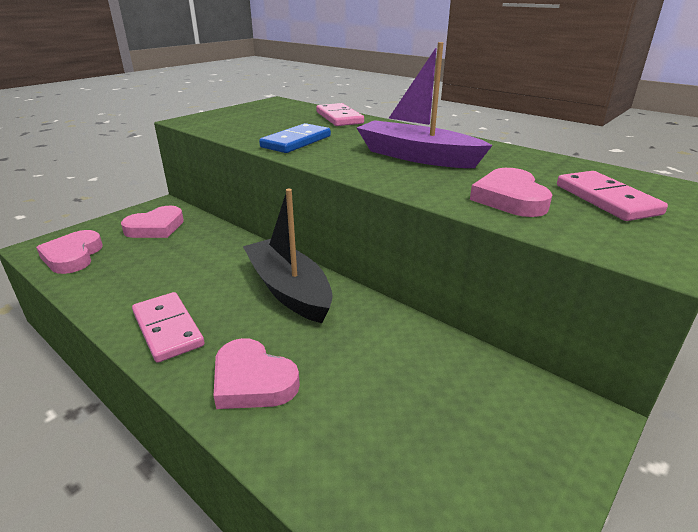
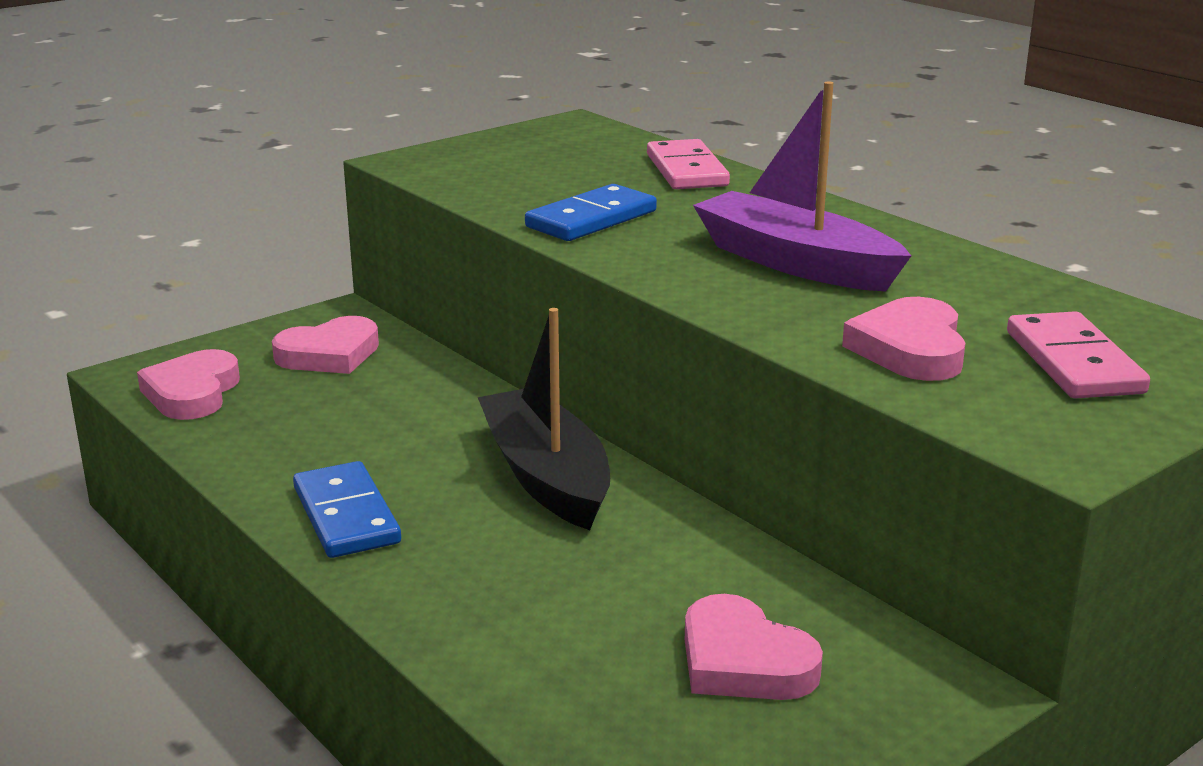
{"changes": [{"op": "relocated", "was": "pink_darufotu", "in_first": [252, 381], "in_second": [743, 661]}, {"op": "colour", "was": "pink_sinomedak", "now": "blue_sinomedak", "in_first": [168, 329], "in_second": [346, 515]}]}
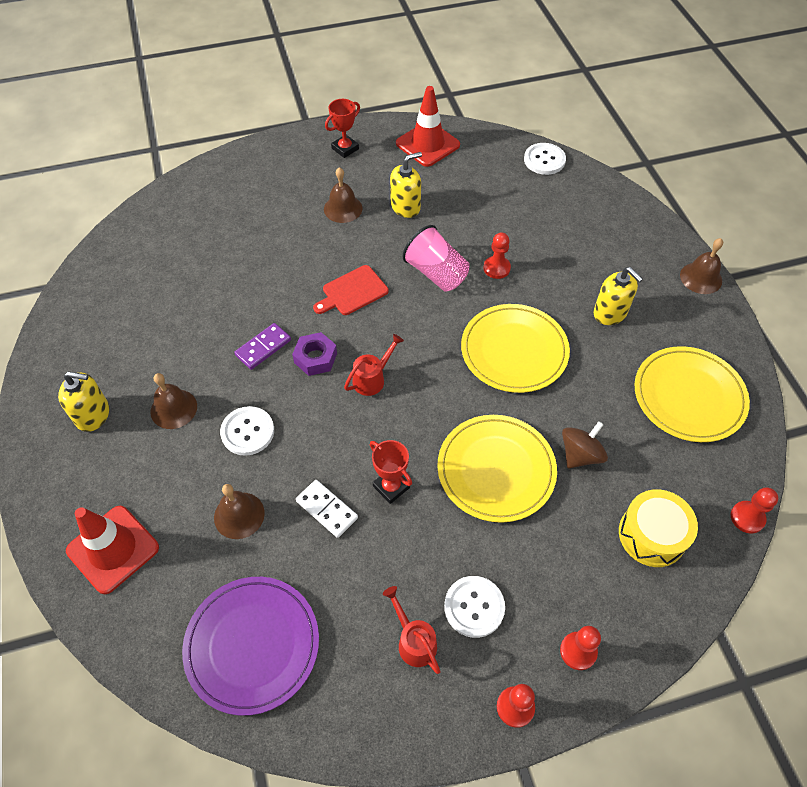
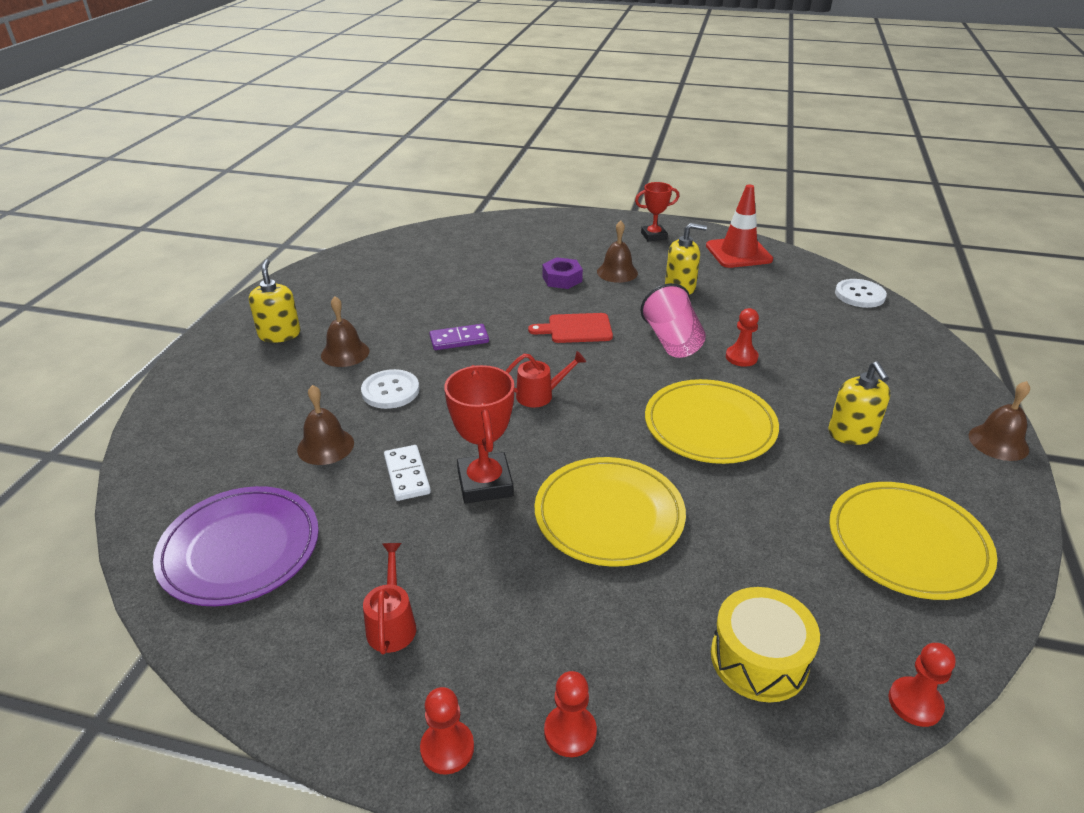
{"changes": [{"op": "missing", "was": "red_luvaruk", "in_first": [113, 549]}, {"op": "missing", "was": "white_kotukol", "in_first": [474, 607]}, {"op": "missing", "was": "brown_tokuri", "in_first": [580, 455]}, {"op": "relocated", "was": "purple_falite", "in_first": [315, 358], "in_second": [562, 279]}, {"op": "spun", "was": "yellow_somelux", "in_first": [93, 415], "in_second": [279, 334], "clockwise": -135}, {"op": "size", "was": "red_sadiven", "in_first": [391, 487], "in_second": [485, 483], "ratio": 1.54}]}
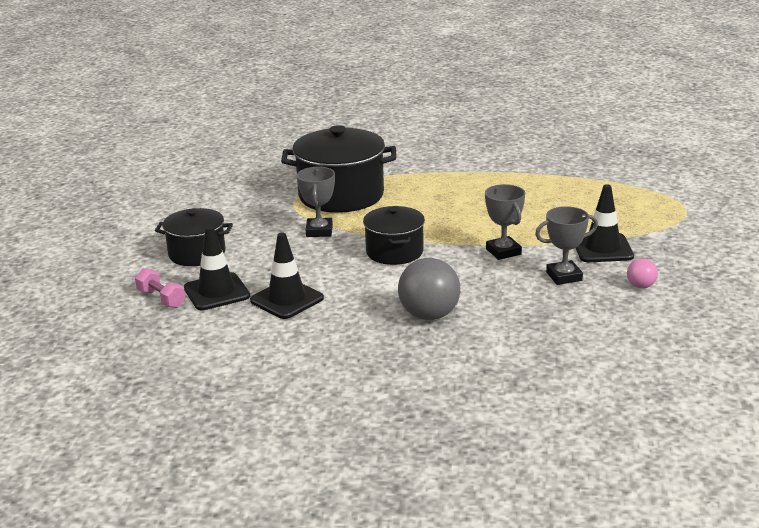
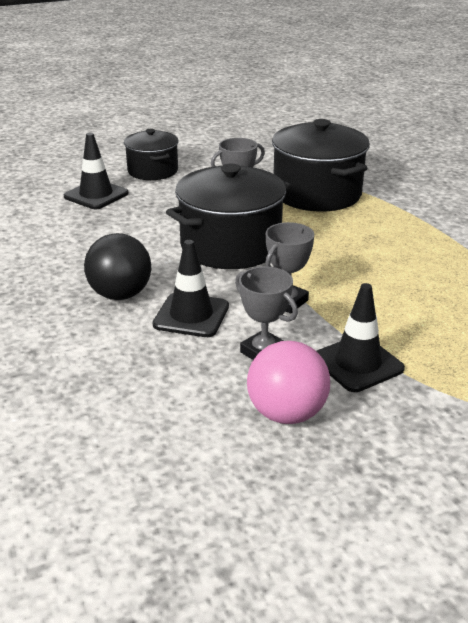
{"changes": [{"op": "missing", "was": "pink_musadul", "in_first": [161, 299]}, {"op": "relocated", "was": "black_luvaruk", "in_first": [287, 299], "in_second": [191, 315]}, {"op": "colour", "was": "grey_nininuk", "now": "black_nininuk", "in_first": [429, 315], "in_second": [120, 294]}, {"op": "size", "was": "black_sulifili", "in_first": [394, 252], "in_second": [231, 246], "ratio": 1.65}, {"op": "size", "was": "pink_nininuk", "in_first": [641, 286], "in_second": [286, 413], "ratio": 1.99}]}
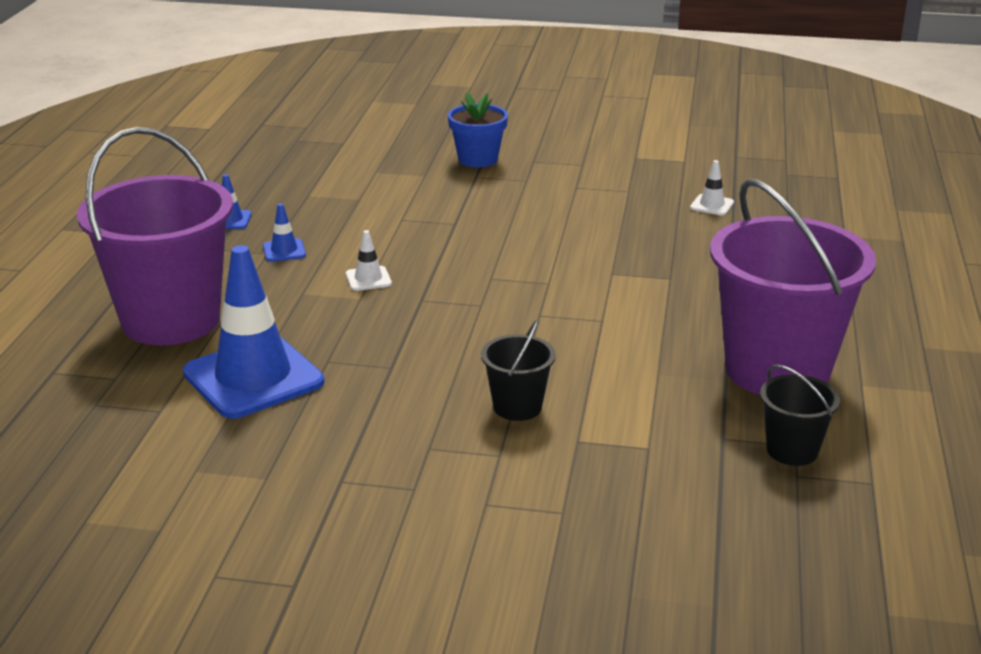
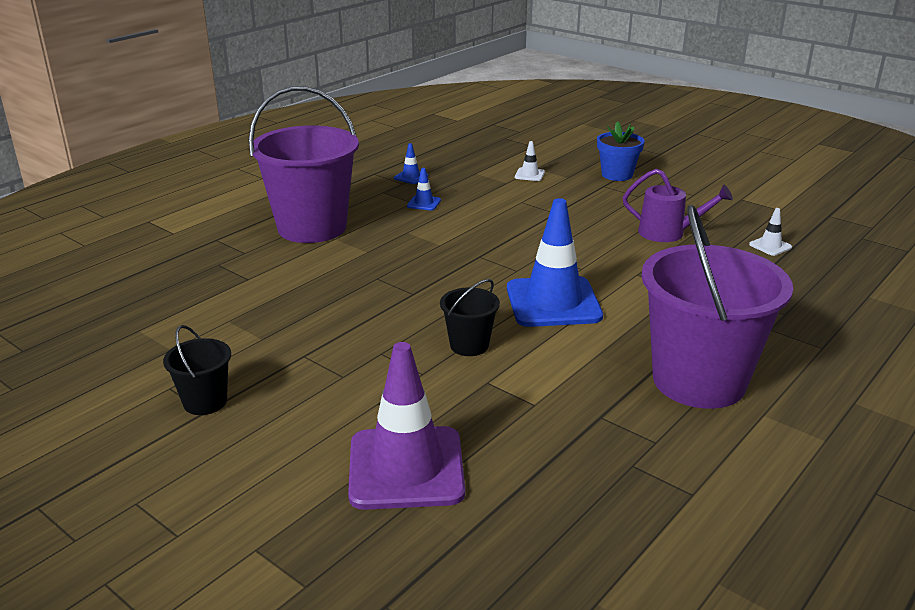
{"changes": [{"op": "appeared", "now": "purple_luvaruk", "in_second": [406, 468]}, {"op": "appeared", "now": "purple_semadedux", "in_second": [668, 233]}, {"op": "relocated", "was": "blue_luvaruk", "in_first": [253, 378], "in_second": [553, 302]}, {"op": "relocated", "was": "white_luvaruk", "in_first": [368, 279], "in_second": [529, 175]}, {"op": "relocated", "was": "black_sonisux", "in_first": [792, 450], "in_second": [205, 402]}]}
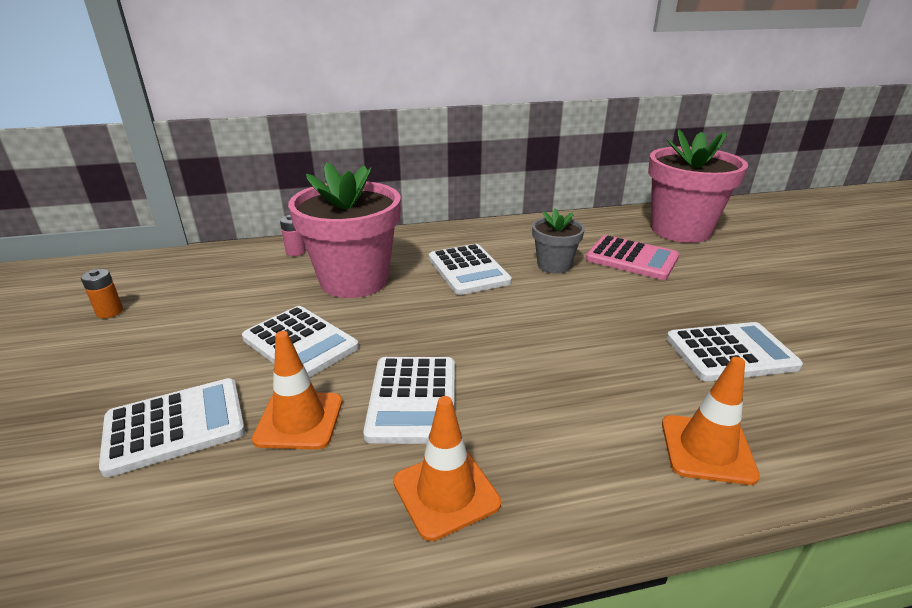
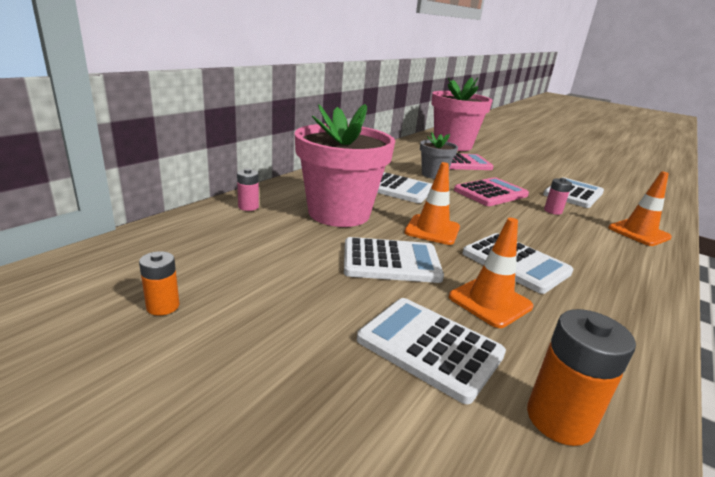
{"changes": [{"op": "appeared", "now": "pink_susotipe", "in_second": [490, 193]}, {"op": "appeared", "now": "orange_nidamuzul", "in_second": [559, 419]}, {"op": "appeared", "now": "pink_nidamuzul", "in_second": [553, 211]}, {"op": "relocated", "was": "orange_luvaruk", "in_first": [446, 492], "in_second": [432, 230]}, {"op": "spun", "was": "white_susotipe", "in_first": [175, 426], "in_second": [429, 347], "clockwise": -75}]}
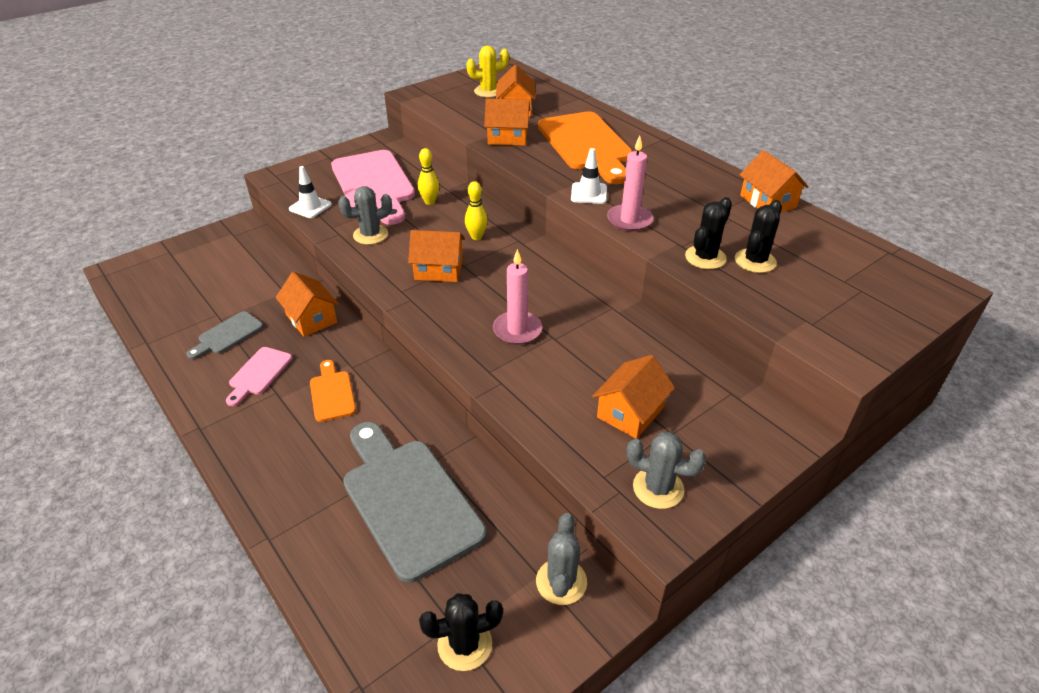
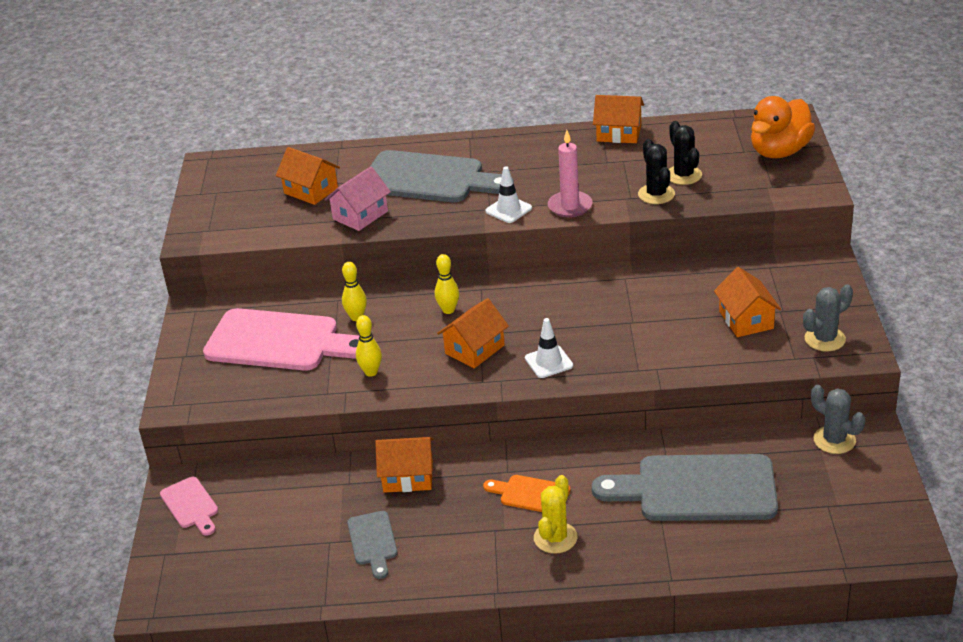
{"changes": [{"op": "missing", "was": "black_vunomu", "in_first": [465, 644]}, {"op": "missing", "was": "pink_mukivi", "in_first": [517, 330]}, {"op": "appeared", "now": "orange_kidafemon", "in_second": [779, 151]}, {"op": "relocated", "was": "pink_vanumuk", "in_first": [258, 374], "in_second": [191, 505]}, {"op": "relocated", "was": "white_luvaruk", "in_first": [310, 207], "in_second": [549, 362]}, {"op": "relocated", "was": "yellow_vunomu", "in_first": [488, 91], "in_second": [555, 538]}, {"op": "exchanged", "was": "grey_vunomu", "now": "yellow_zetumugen", "in_first": [370, 235], "in_second": [371, 372]}, {"op": "colour", "was": "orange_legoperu", "now": "pink_legoperu", "in_first": [507, 137], "in_second": [360, 215]}, {"op": "colour", "was": "orange_vanumuk", "now": "grey_vanumuk", "in_first": [586, 145], "in_second": [429, 179]}]}
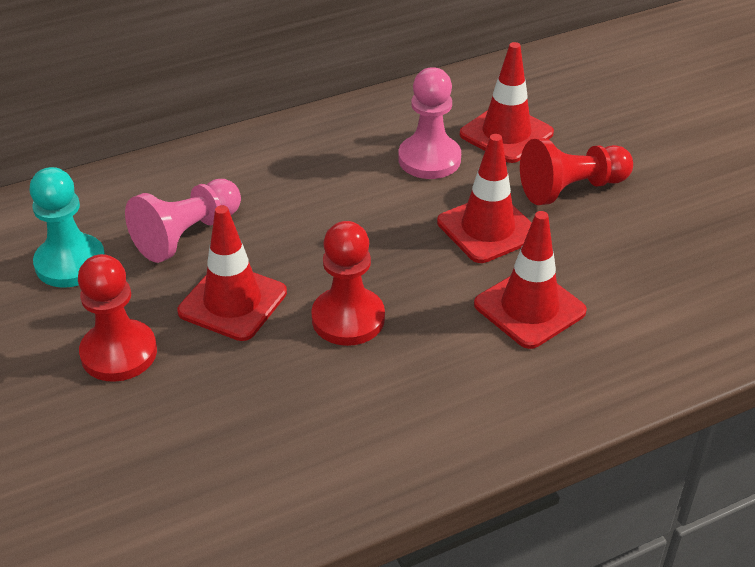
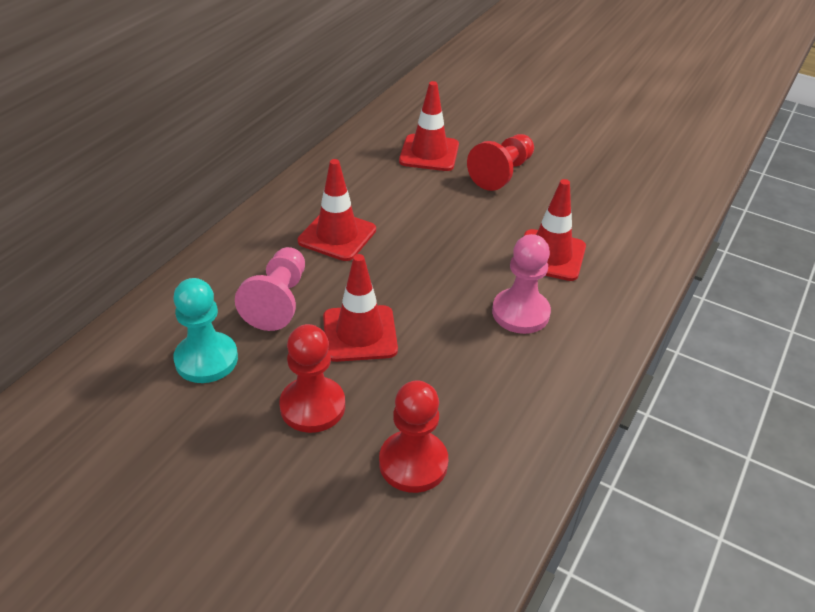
{"changes": [{"op": "relocated", "was": "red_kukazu", "in_first": [348, 319], "in_second": [413, 463]}, {"op": "relocated", "was": "pink_kukazu", "in_first": [429, 159], "in_second": [520, 313]}, {"op": "relocated", "was": "red_luvaruk", "in_first": [487, 229], "in_second": [337, 235]}]}
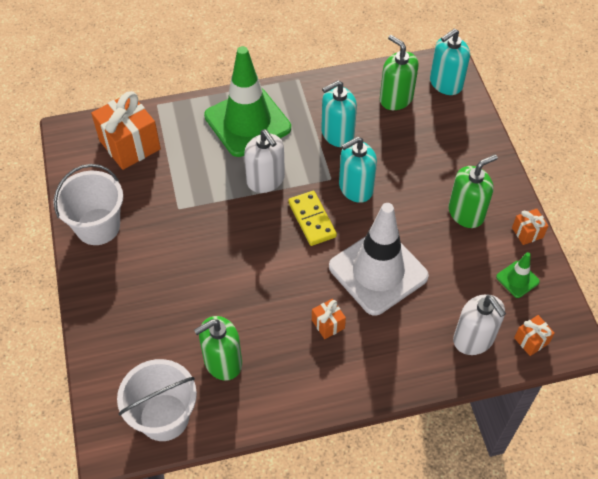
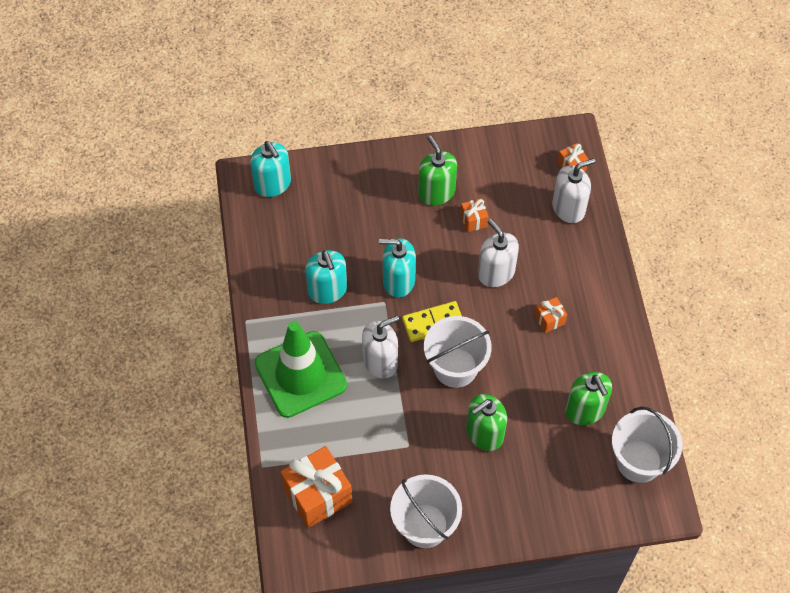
{"changes": [{"op": "missing", "was": "green_luvaruk", "in_first": [517, 279]}, {"op": "appeared", "now": "white_sonisux", "in_second": [455, 367]}, {"op": "relocated", "was": "green_somelux", "in_first": [396, 98], "in_second": [484, 433]}, {"op": "relocated", "was": "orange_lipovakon", "in_first": [527, 232], "in_second": [473, 220]}, {"op": "exchanged", "was": "white_luvaruk", "now": "white_somelux", "in_first": [378, 271], "in_second": [496, 273]}, {"op": "spun", "was": "turquoise_somelux", "in_first": [355, 188], "in_second": [398, 281], "clockwise": 120}]}
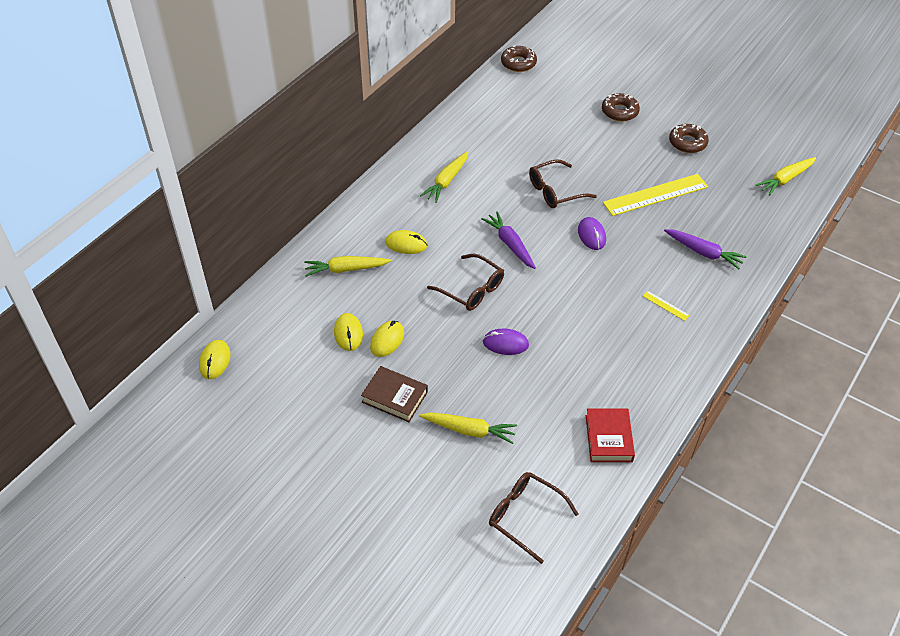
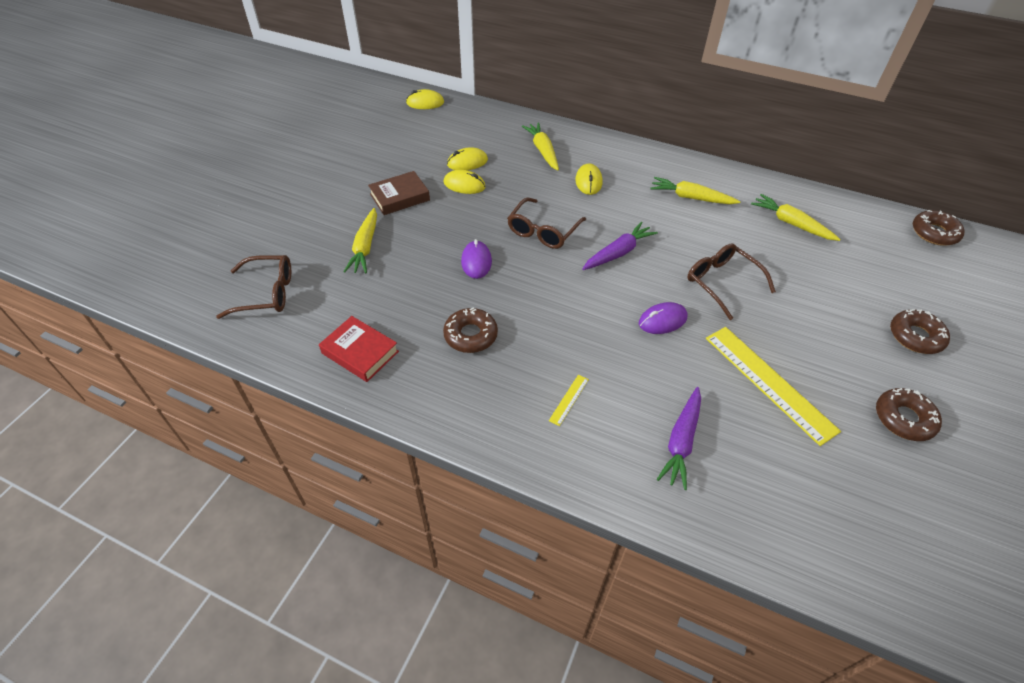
{"changes": [{"op": "appeared", "now": "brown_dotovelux", "in_second": [470, 335]}, {"op": "relocated", "was": "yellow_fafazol", "in_first": [785, 179], "in_second": [791, 223]}, {"op": "spun", "was": "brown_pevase", "in_first": [394, 397], "in_second": [400, 197], "clockwise": 45}, {"op": "spun", "was": "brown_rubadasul", "in_first": [524, 516], "in_second": [267, 293], "clockwise": 60}, {"op": "spun", "was": "red_pevase", "in_first": [609, 438], "in_second": [360, 352], "clockwise": 45}]}
